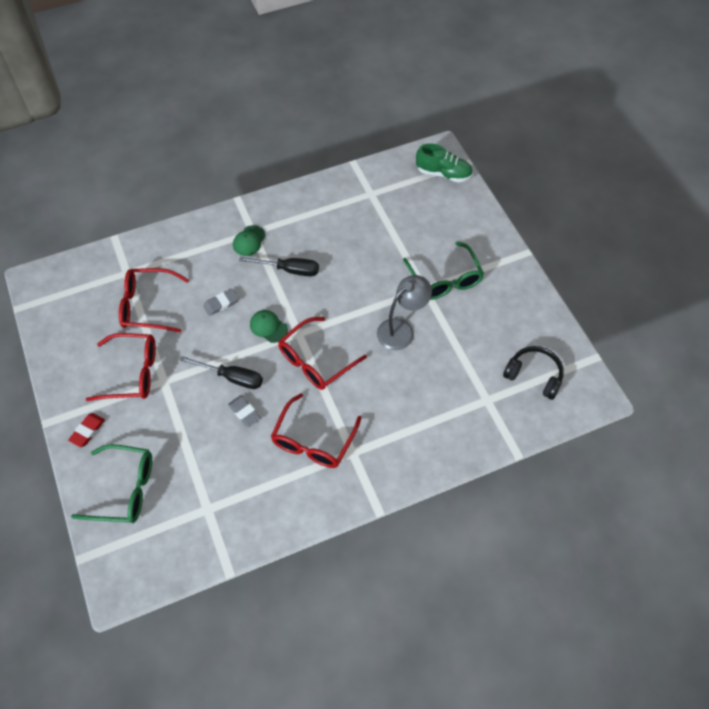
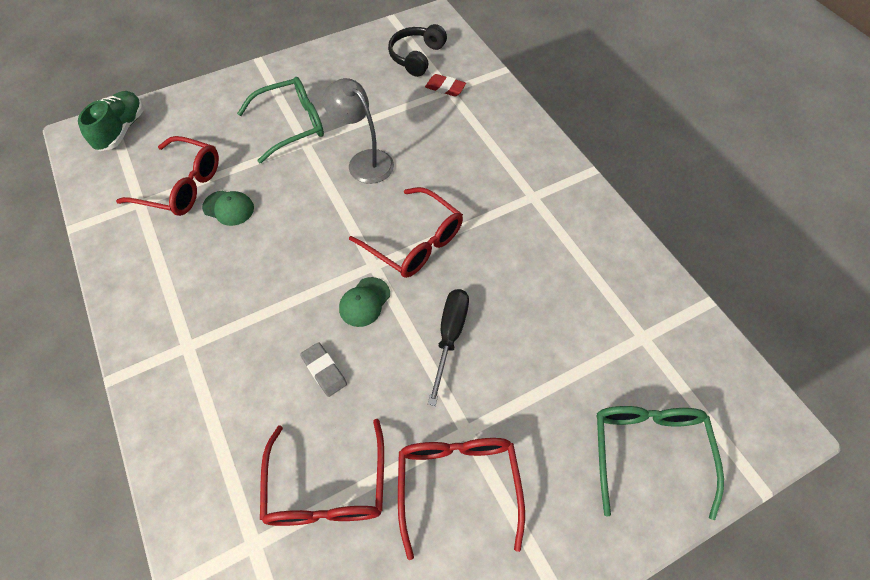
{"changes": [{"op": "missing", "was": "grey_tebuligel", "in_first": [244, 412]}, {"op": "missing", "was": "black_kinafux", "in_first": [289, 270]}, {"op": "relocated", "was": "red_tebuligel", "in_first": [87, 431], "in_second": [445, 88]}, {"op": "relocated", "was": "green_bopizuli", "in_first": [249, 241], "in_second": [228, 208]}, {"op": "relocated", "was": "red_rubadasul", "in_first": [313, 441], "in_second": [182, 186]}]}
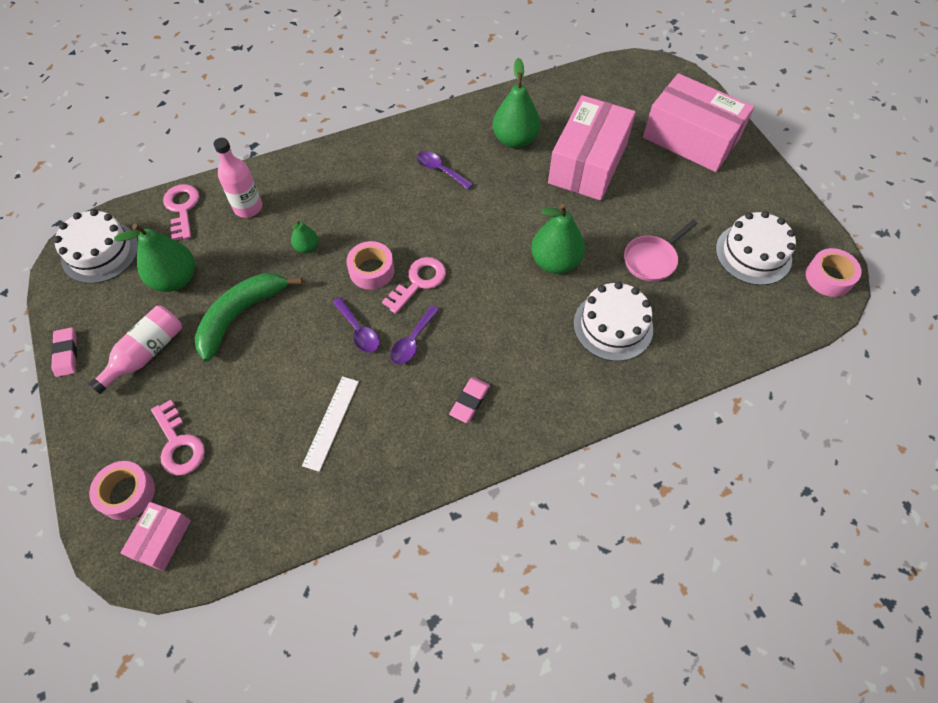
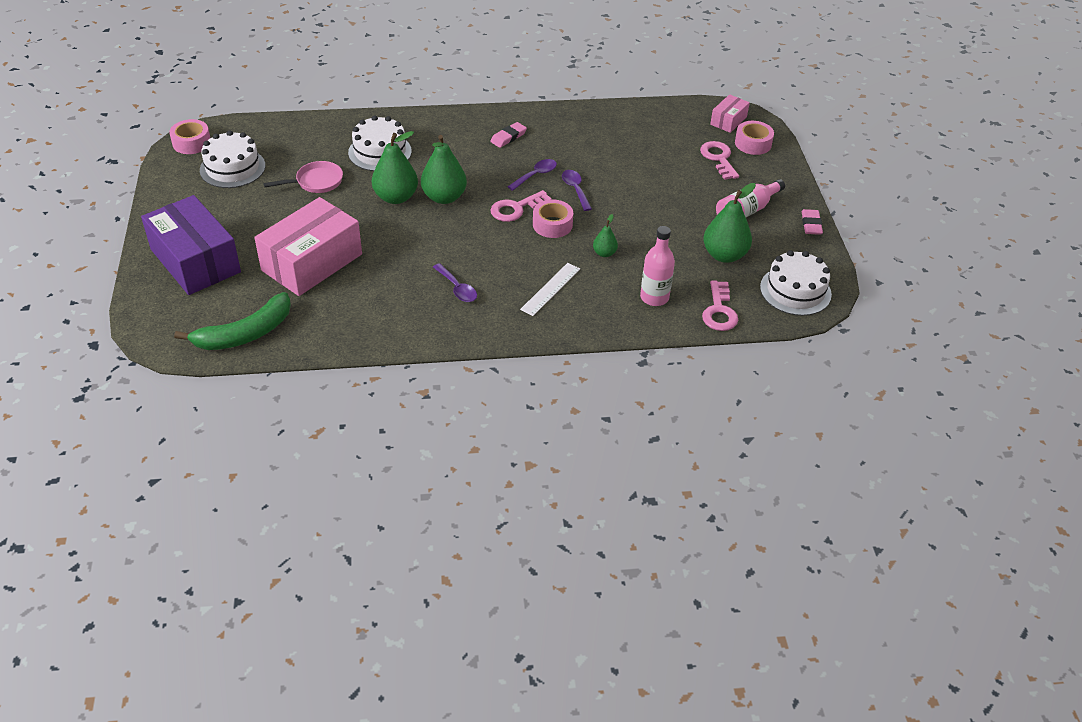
{"changes": [{"op": "relocated", "was": "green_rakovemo", "in_first": [241, 315], "in_second": [245, 334]}, {"op": "relocated", "was": "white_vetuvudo", "in_first": [331, 422], "in_second": [550, 289]}, {"op": "relocated", "was": "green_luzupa", "in_first": [515, 140], "in_second": [444, 197]}, {"op": "colour", "was": "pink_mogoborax", "now": "purple_mogoborax", "in_first": [690, 138], "in_second": [195, 261]}]}
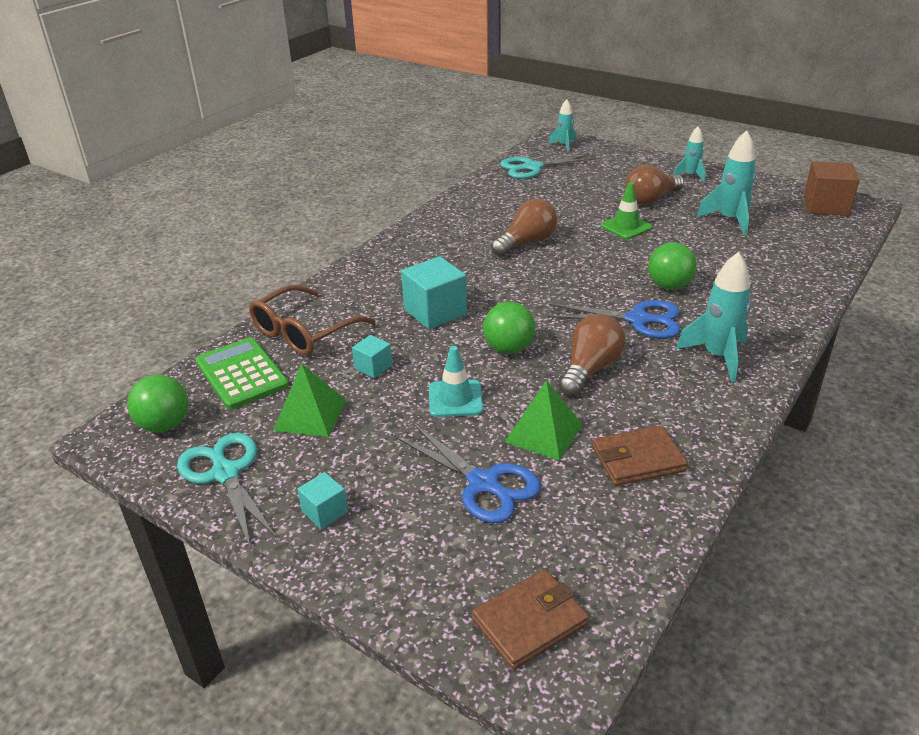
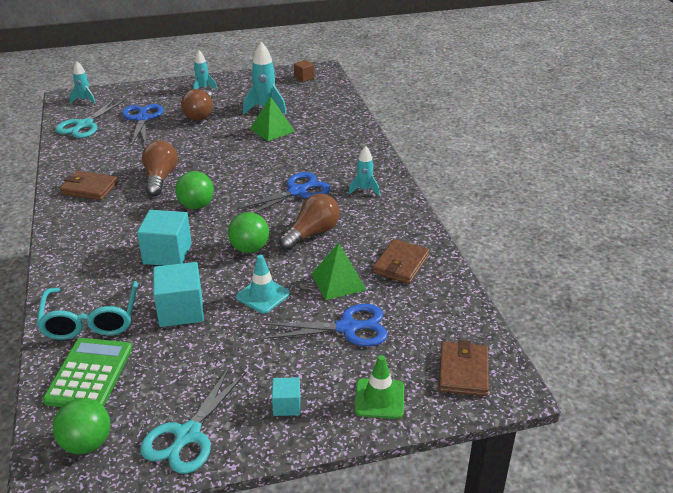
{"changes": [{"op": "appeared", "now": "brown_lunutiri", "in_second": [89, 188]}, {"op": "appeared", "now": "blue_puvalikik", "in_second": [142, 119]}, {"op": "relocated", "was": "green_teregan", "in_first": [310, 415], "in_second": [272, 130]}, {"op": "relocated", "was": "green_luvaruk", "in_first": [626, 227], "in_second": [379, 398]}, {"op": "relocated", "was": "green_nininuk", "in_first": [669, 286], "in_second": [196, 205]}, {"op": "colour", "was": "brown_rubadasul", "now": "turquoise_rubadasul", "in_first": [304, 332], "in_second": [91, 320]}, {"op": "spun", "was": "turquoise_puvalikik", "in_first": [225, 474], "in_second": [188, 435], "clockwise": -75}, {"op": "spun", "was": "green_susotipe", "in_first": [242, 374], "in_second": [89, 374], "clockwise": 90}, {"op": "spun", "was": "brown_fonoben", "in_first": [590, 369], "in_second": [312, 233], "clockwise": 60}, {"op": "size", "was": "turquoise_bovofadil", "in_first": [373, 367], "in_second": [181, 310], "ratio": 1.86}, {"op": "size", "was": "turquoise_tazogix", "in_first": [717, 357], "in_second": [364, 190], "ratio": 0.61}, {"op": "size", "was": "brown_bovofadil", "in_first": [825, 206], "in_second": [304, 77], "ratio": 0.54}]}
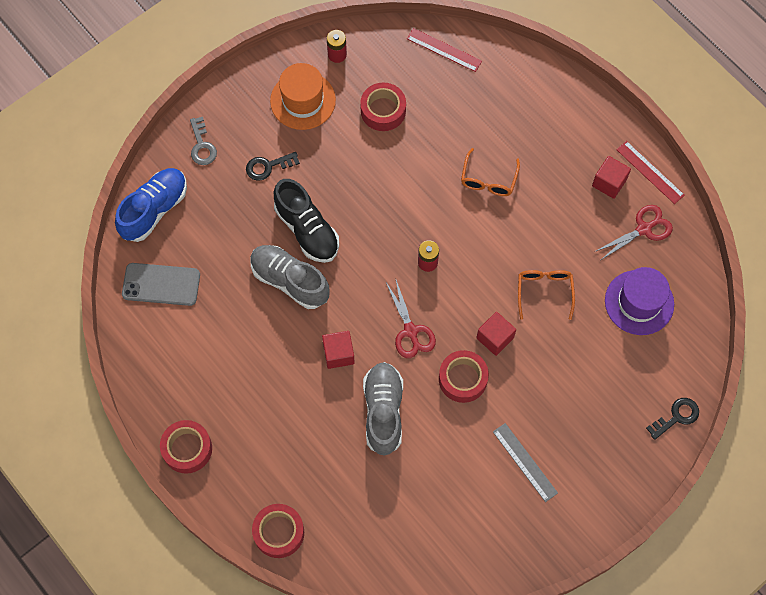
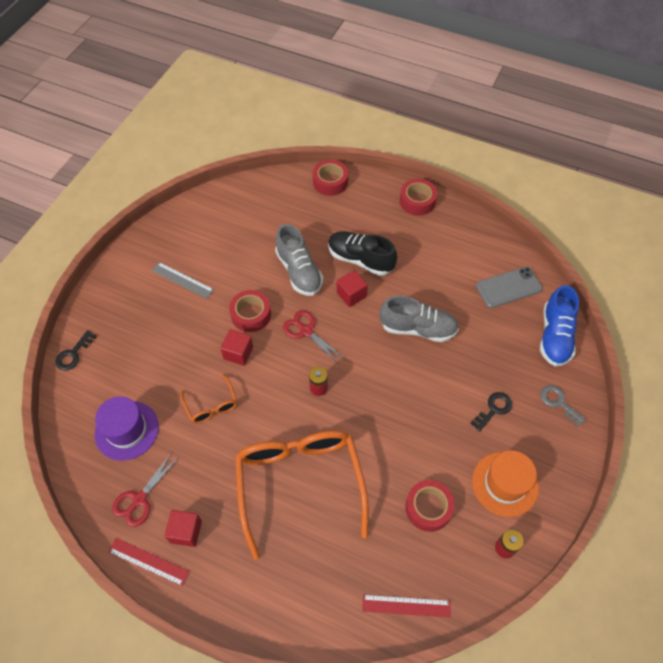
{"changes": [{"op": "relocated", "was": "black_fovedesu", "in_first": [307, 230], "in_second": [360, 259]}, {"op": "size", "was": "orange_rubadasul", "in_first": [488, 180], "in_second": [300, 483], "ratio": 2.26}]}
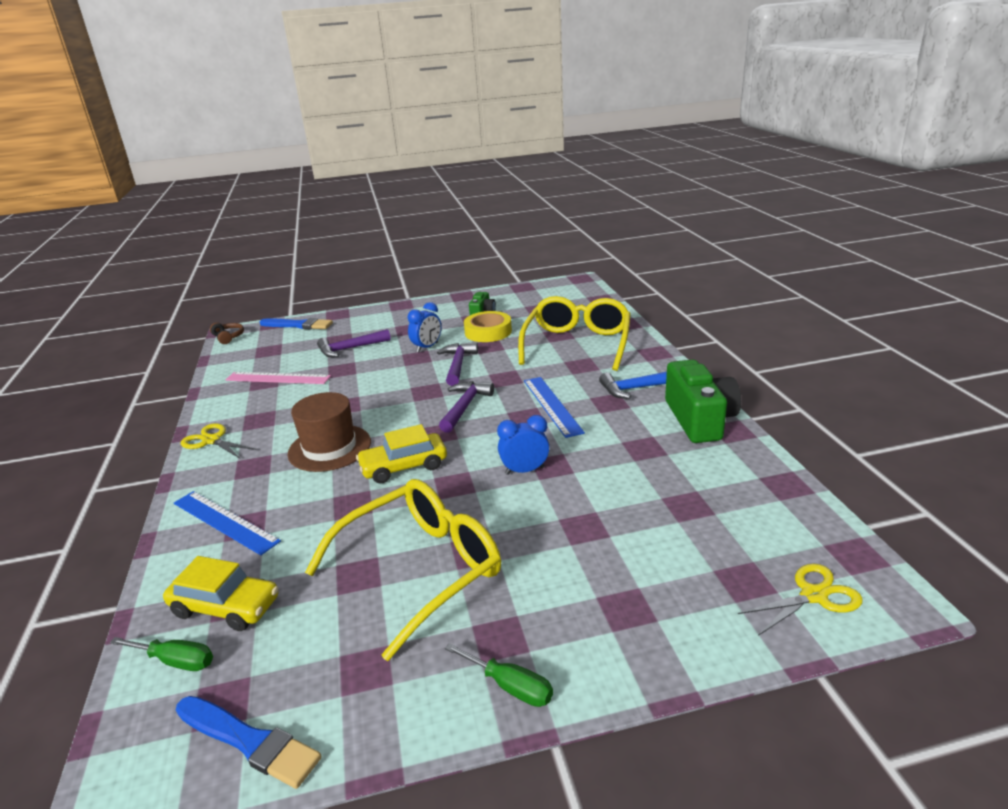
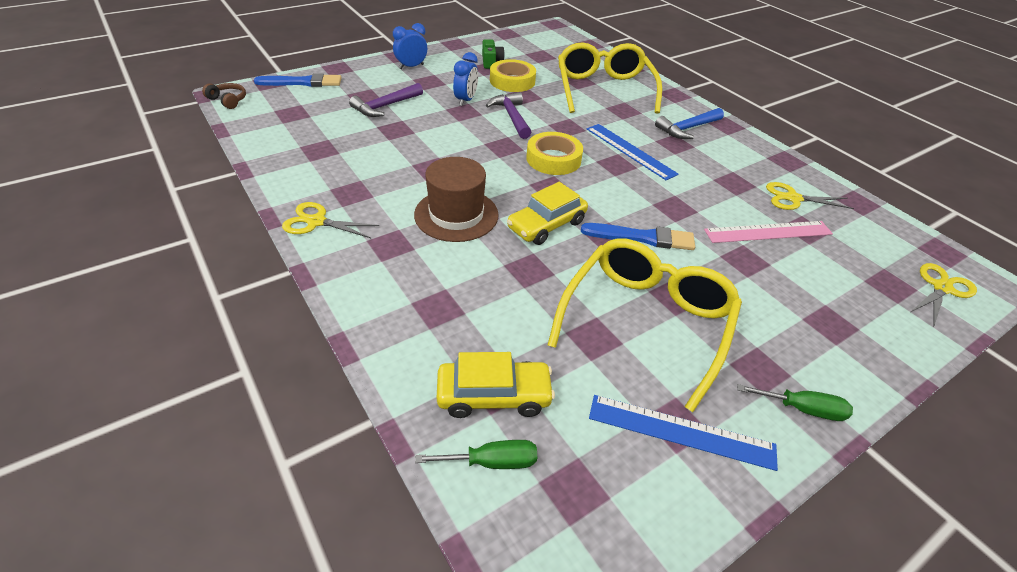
{"changes": [{"op": "missing", "was": "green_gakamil", "in_first": [699, 419]}, {"op": "appeared", "now": "yellow_puvalikik", "in_second": [793, 198]}, {"op": "relocated", "was": "blue_vetuvudo", "in_first": [224, 522], "in_second": [681, 432]}, {"op": "relocated", "was": "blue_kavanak", "in_first": [249, 741], "in_second": [642, 237]}, {"op": "relocated", "was": "pink_vetuvudo", "in_first": [278, 378], "in_second": [768, 232]}, {"op": "relocated", "was": "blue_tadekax", "in_first": [524, 470], "in_second": [411, 67]}, {"op": "exchanged", "was": "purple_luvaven", "now": "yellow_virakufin", "in_first": [465, 407], "in_second": [553, 159]}]}
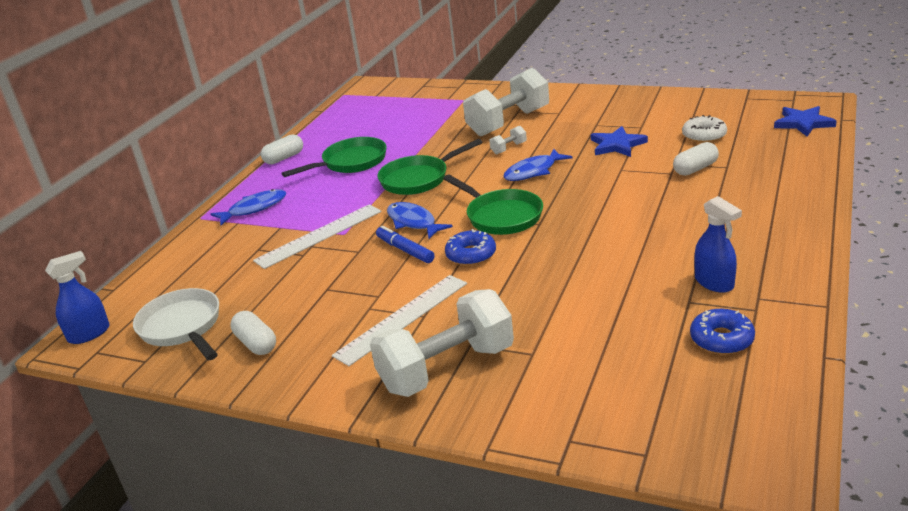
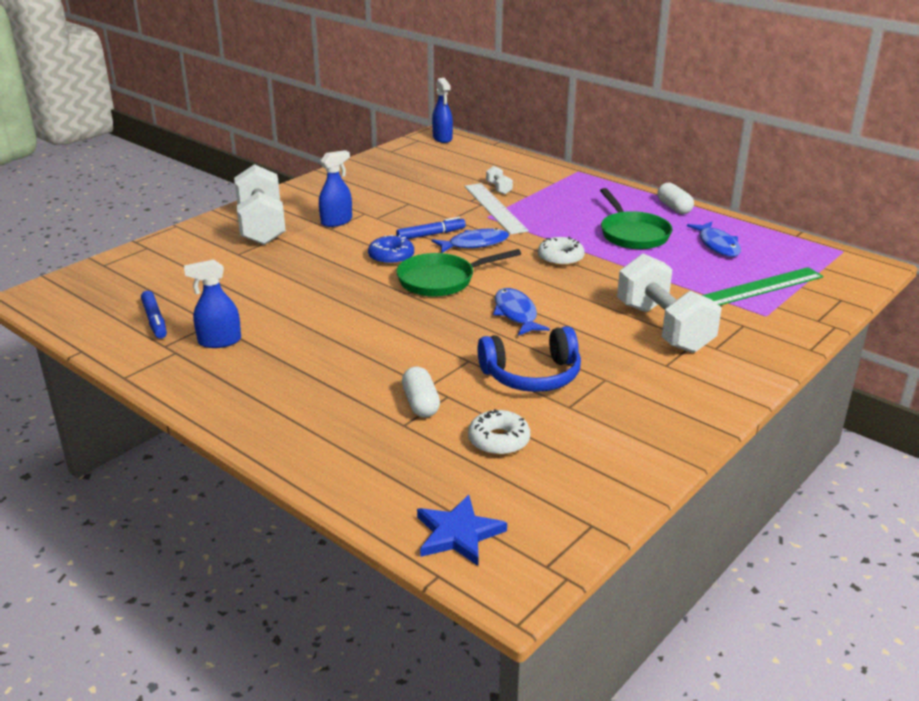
{"changes": [{"op": "missing", "was": "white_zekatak", "in_first": [182, 327]}, {"op": "missing", "was": "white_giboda", "in_first": [256, 343]}, {"op": "appeared", "now": "green_vetuvudo", "in_second": [760, 287]}, {"op": "relocated", "was": "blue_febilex", "in_first": [254, 209], "in_second": [717, 245]}, {"op": "relocated", "was": "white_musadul", "in_first": [508, 148], "in_second": [499, 188]}, {"op": "exchanged", "was": "white_vetuvudo", "now": "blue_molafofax", "in_first": [402, 318], "in_second": [336, 221]}, {"op": "exchanged", "was": "green_zekatak", "now": "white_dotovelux", "in_first": [418, 179], "in_second": [560, 258]}, {"op": "exchanged", "was": "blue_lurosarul", "now": "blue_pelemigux", "in_first": [617, 145], "in_second": [532, 375]}, {"op": "exchanged", "was": "blue_dotovelux", "now": "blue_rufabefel", "in_first": [721, 339], "in_second": [155, 320]}]}
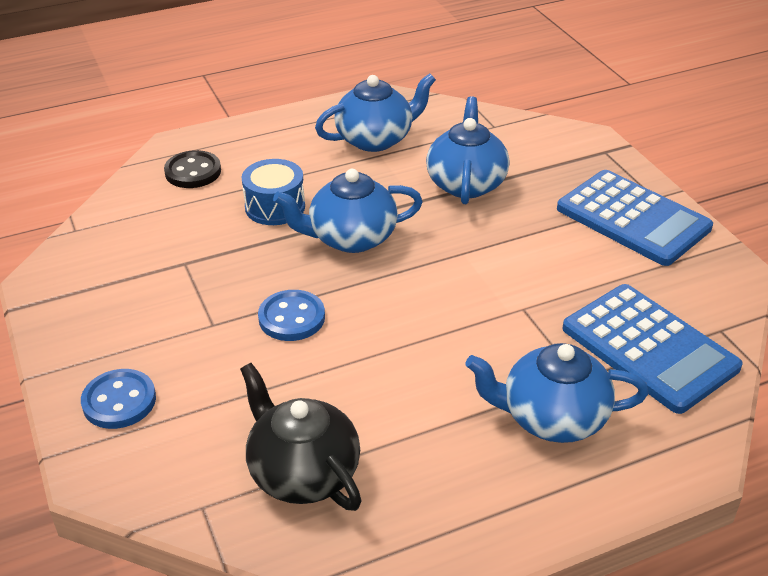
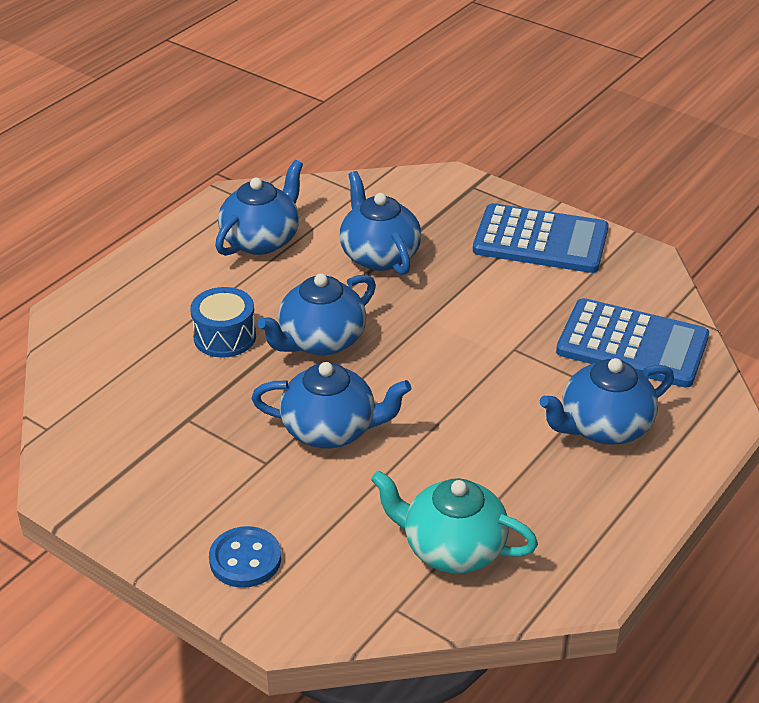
{"changes": [{"op": "missing", "was": "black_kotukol", "in_first": [193, 172]}, {"op": "exchanged", "was": "blue_kotukol", "now": "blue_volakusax", "in_first": [291, 318], "in_second": [331, 430]}, {"op": "colour", "was": "black_volakusax", "now": "turquoise_volakusax", "in_first": [302, 472], "in_second": [452, 548]}]}
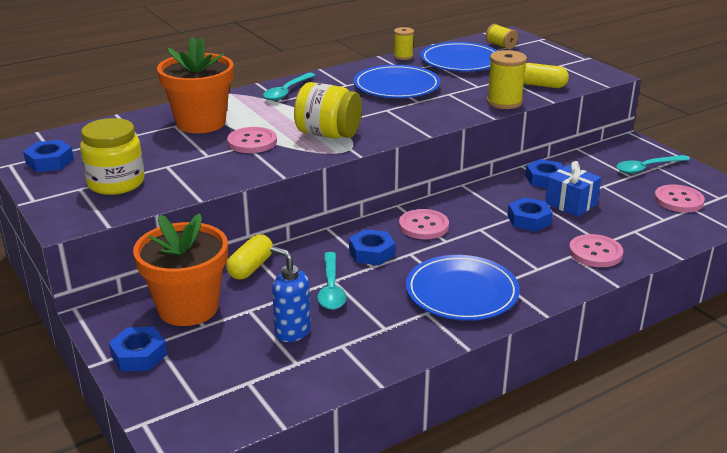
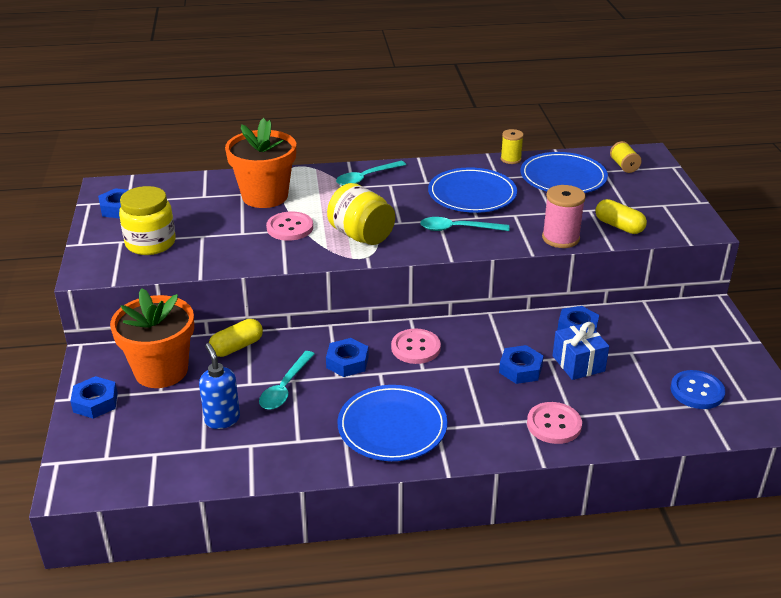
{"changes": [{"op": "relocated", "was": "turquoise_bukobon", "in_first": [646, 168], "in_second": [457, 229]}, {"op": "colour", "was": "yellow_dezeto", "now": "pink_dezeto", "in_first": [504, 102], "in_second": [560, 238]}, {"op": "colour", "was": "pink_kotukol", "now": "blue_kotukol", "in_first": [678, 200], "in_second": [697, 391]}]}
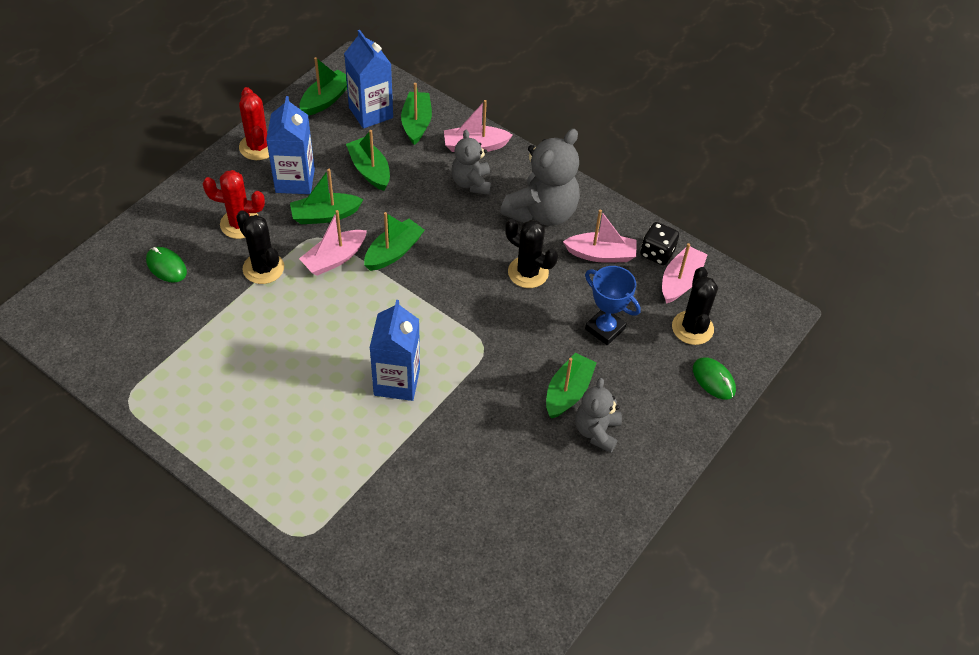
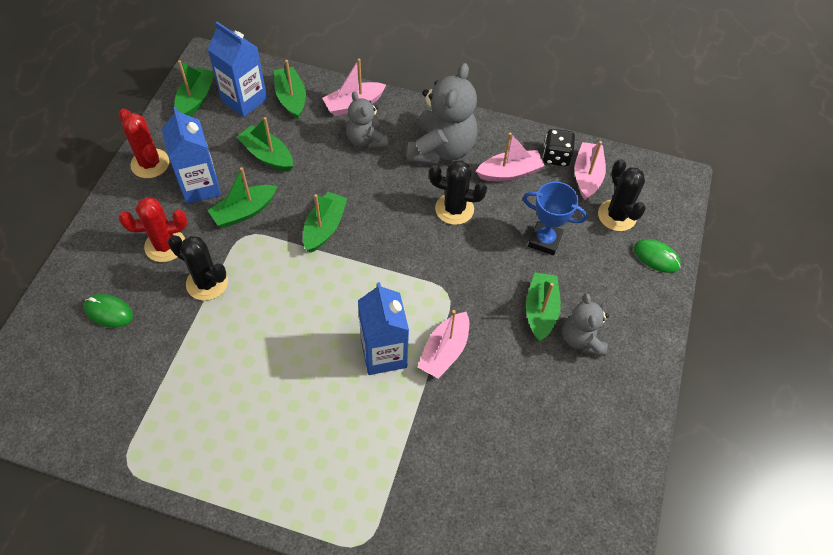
{"changes": [{"op": "relocated", "was": "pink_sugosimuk", "in_first": [334, 259], "in_second": [444, 351]}]}
